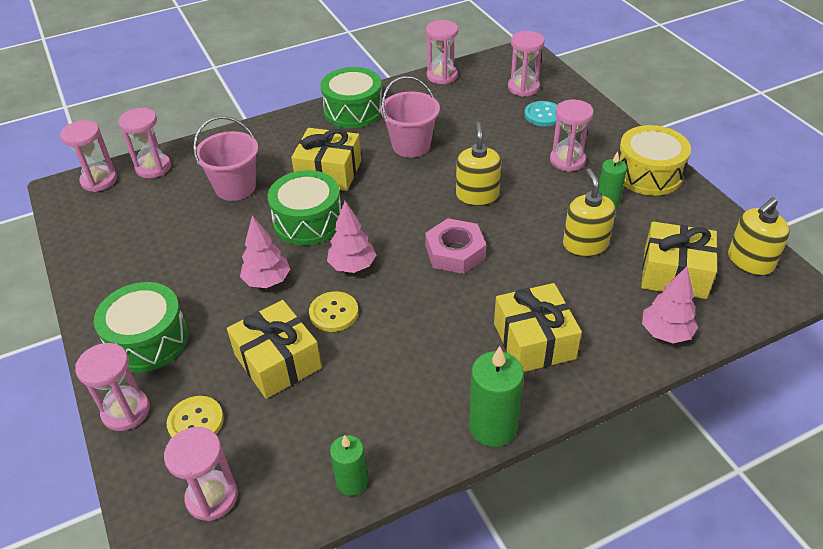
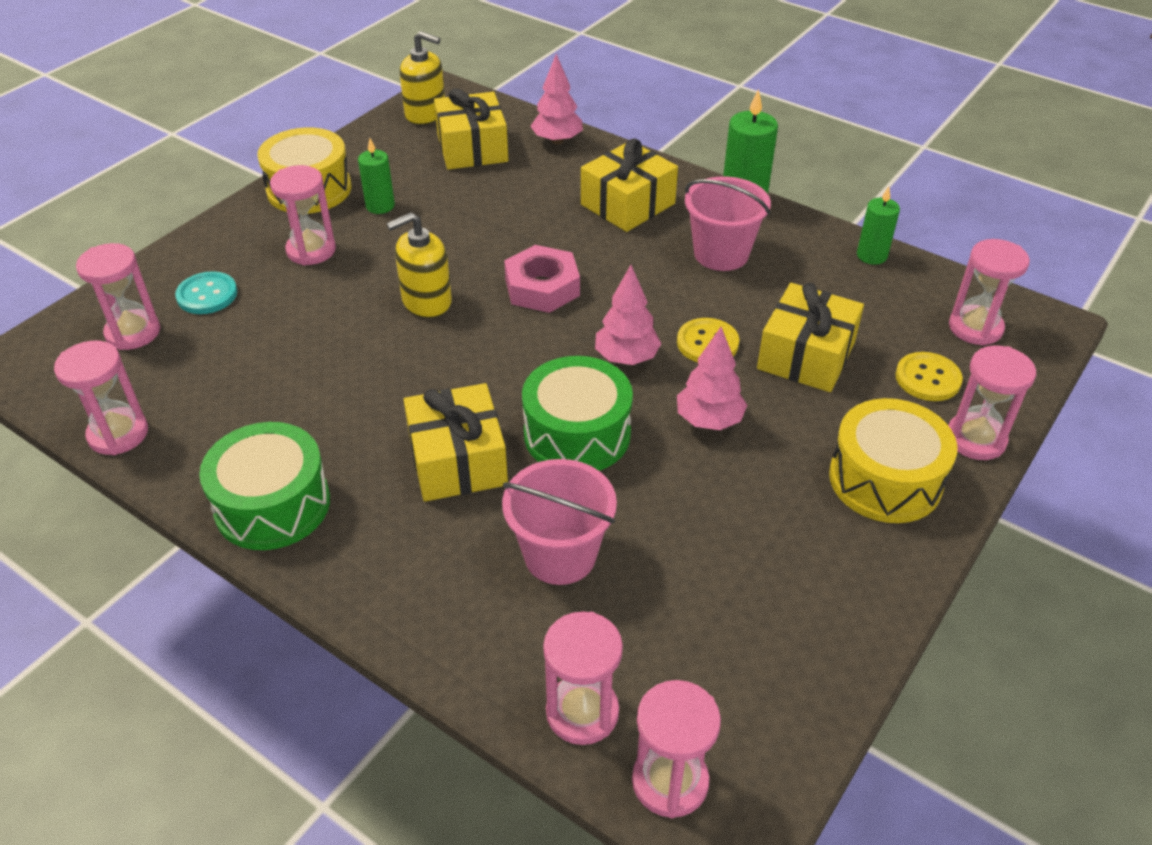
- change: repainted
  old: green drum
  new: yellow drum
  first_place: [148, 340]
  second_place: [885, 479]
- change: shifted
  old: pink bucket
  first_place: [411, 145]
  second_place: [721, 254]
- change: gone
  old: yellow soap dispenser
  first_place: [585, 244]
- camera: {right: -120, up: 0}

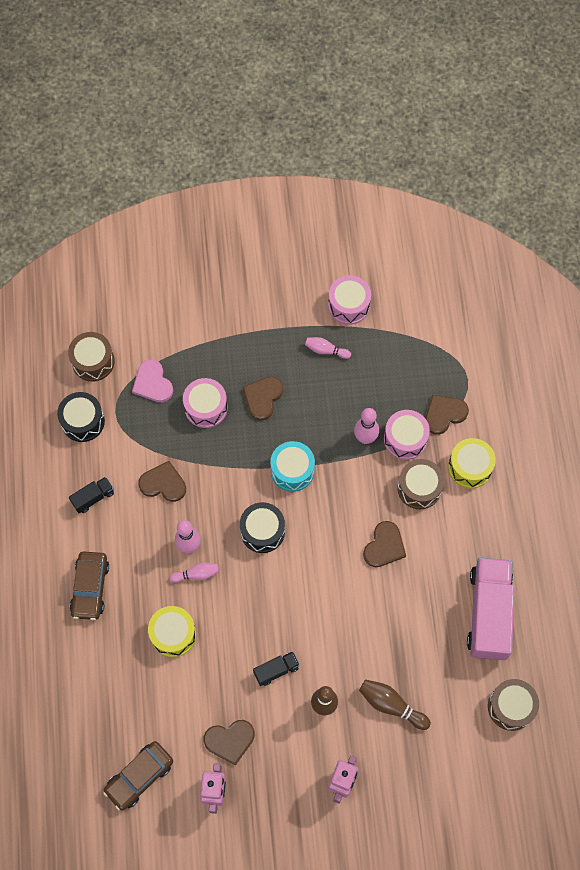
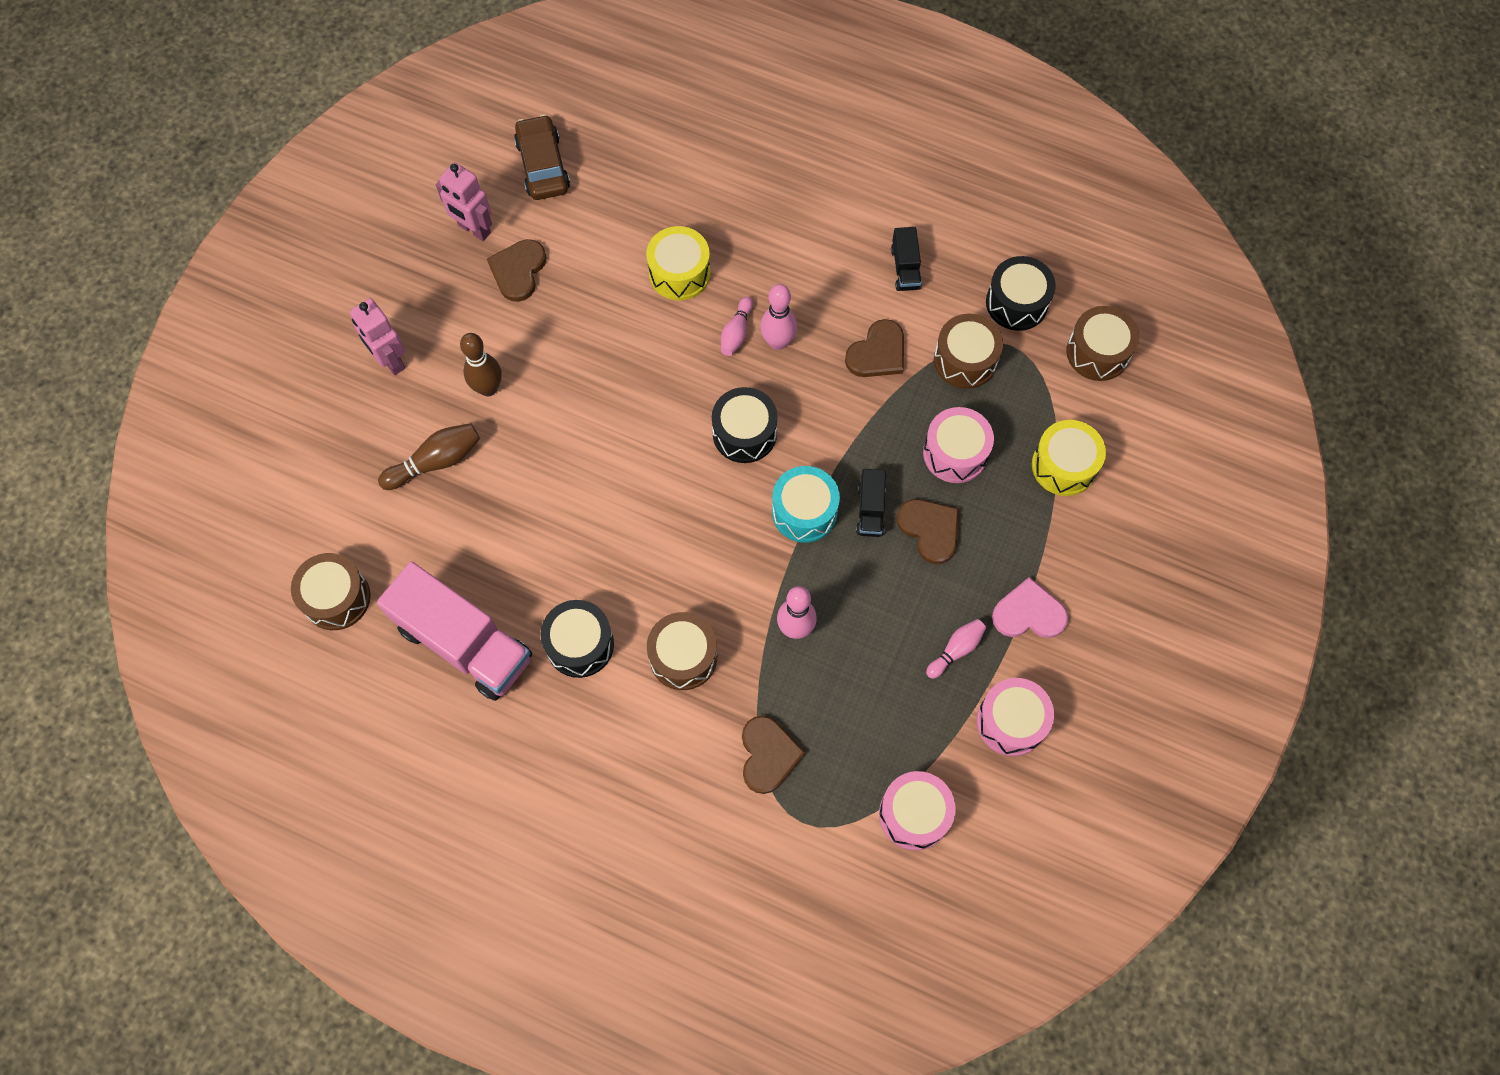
- change: gone
  old: brown car
  first_place: [90, 588]
- change: shifted
  old: pink heart
  first_place: [152, 383]
  second_place: [1029, 613]
- change: shifted
  old: black truck
  first_place: [276, 670]
  second_place: [870, 510]
- change: gone
  old: brown heart
  first_place: [384, 546]
- change: shifted
  old: pink drum
  first_place: [405, 439]
  second_place: [914, 814]
- change: shifted
  old: yellow drum
  first_place: [469, 467]
  second_place: [1064, 465]
- change: new
  new: black drum
  second_place: [580, 644]
- change: new
  new: brown drum
  second_place: [965, 360]
- camera: {right: 120, up: 0}

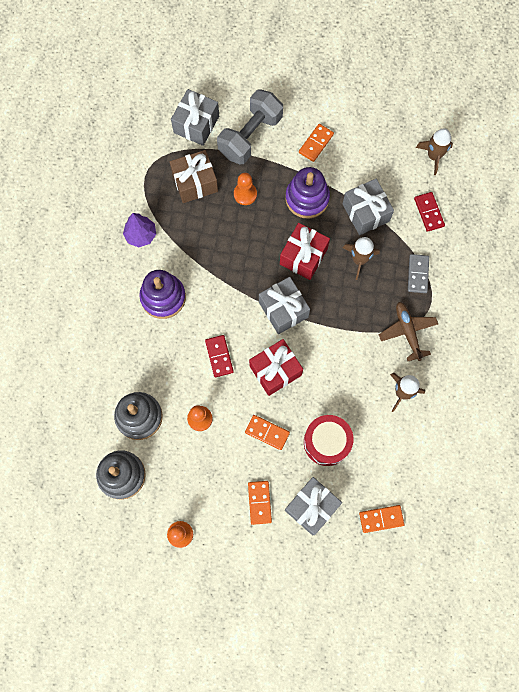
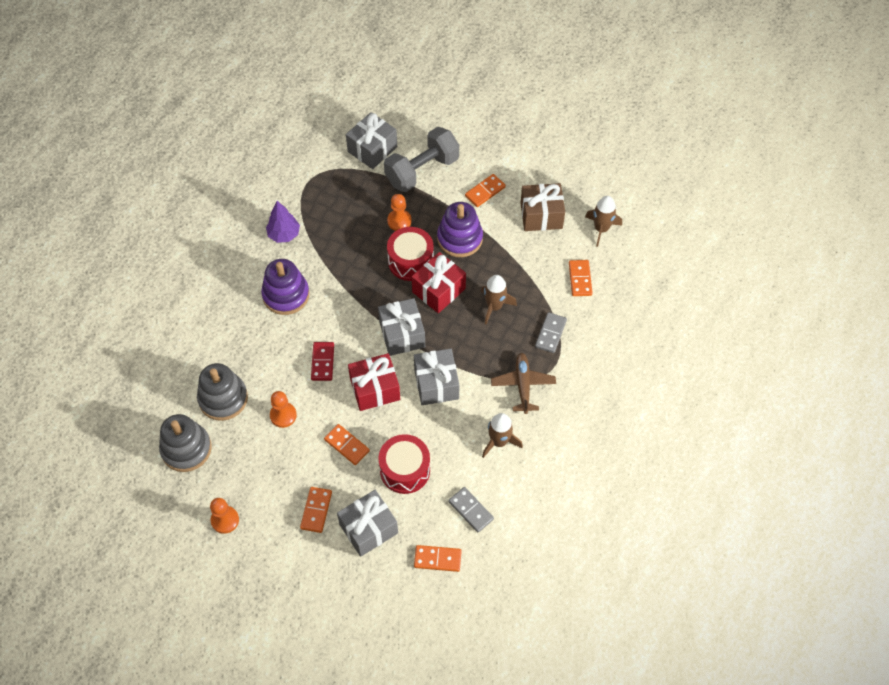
- change: shifted
  old: brown gift
  first_place: [195, 183]
  second_place: [541, 215]
- change: shifted
  old: grey gift
  first_place: [366, 212]
  second_place: [436, 384]
- change: repainted
  old: red domino
  new: orange domino
  first_place: [429, 212]
  second_place: [580, 279]
- change: new
  new: red drum
  second_place: [410, 261]
- change: new
  new: grey domino
  second_place: [470, 510]
- camera: {right: 15, up: -15}

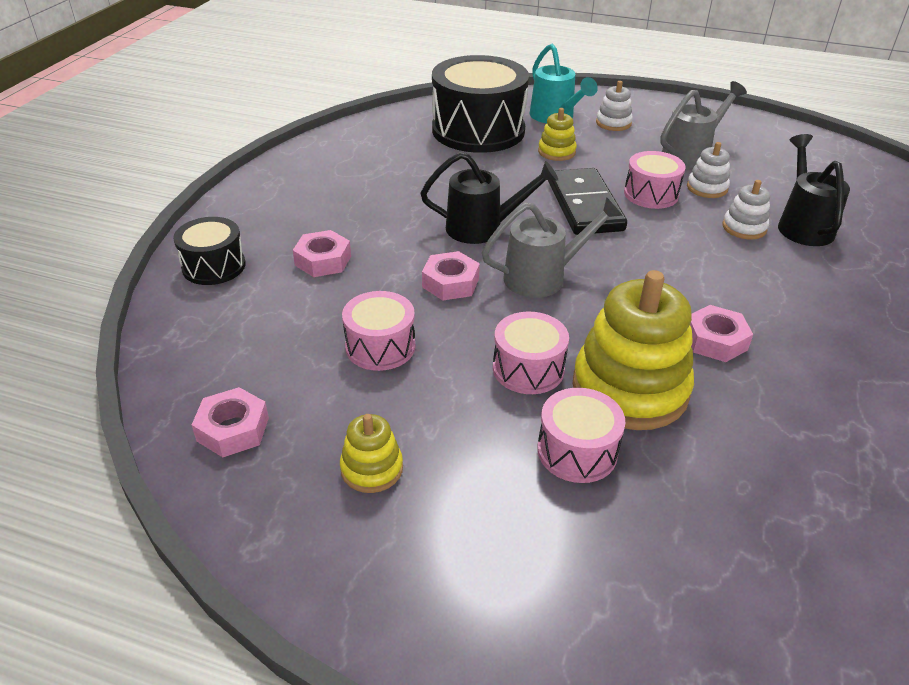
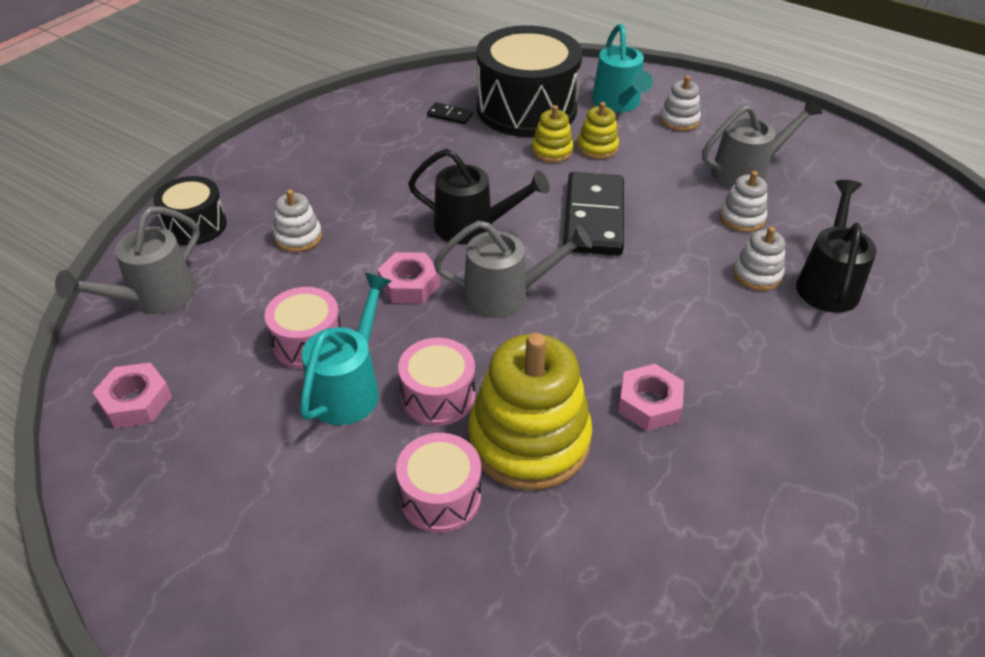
- change: swapped
  old: pink nut
  new: white stacking toy
  first_place: [323, 260]
  second_place: [298, 237]
- change: shifted
  old: yellow stacking toy
  first_place: [372, 469]
  second_place: [552, 151]
- change: gone
  old: pink drum
  first_place: [651, 194]
- change: new
  new: grey watering can
  second_place: [153, 298]
- change: new
  new: turquoise watering can
  second_place: [349, 387]
- change: new
  new: black domino
  second_place: [450, 115]
- camera: {right: 15, up: 5}

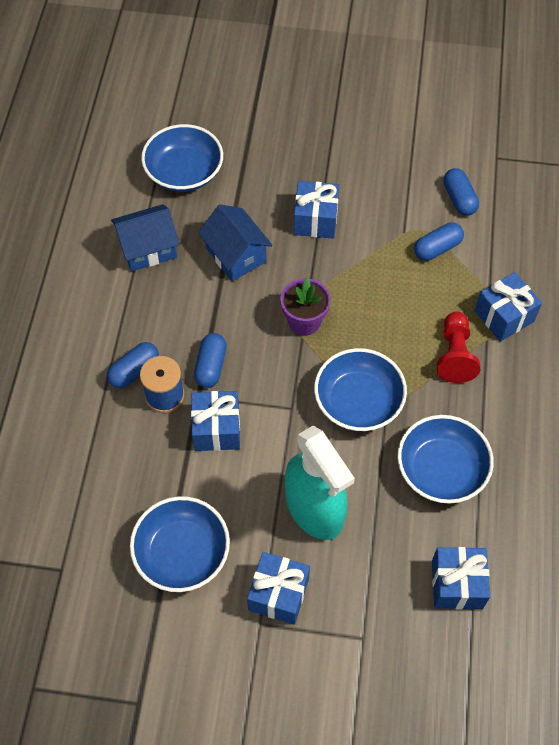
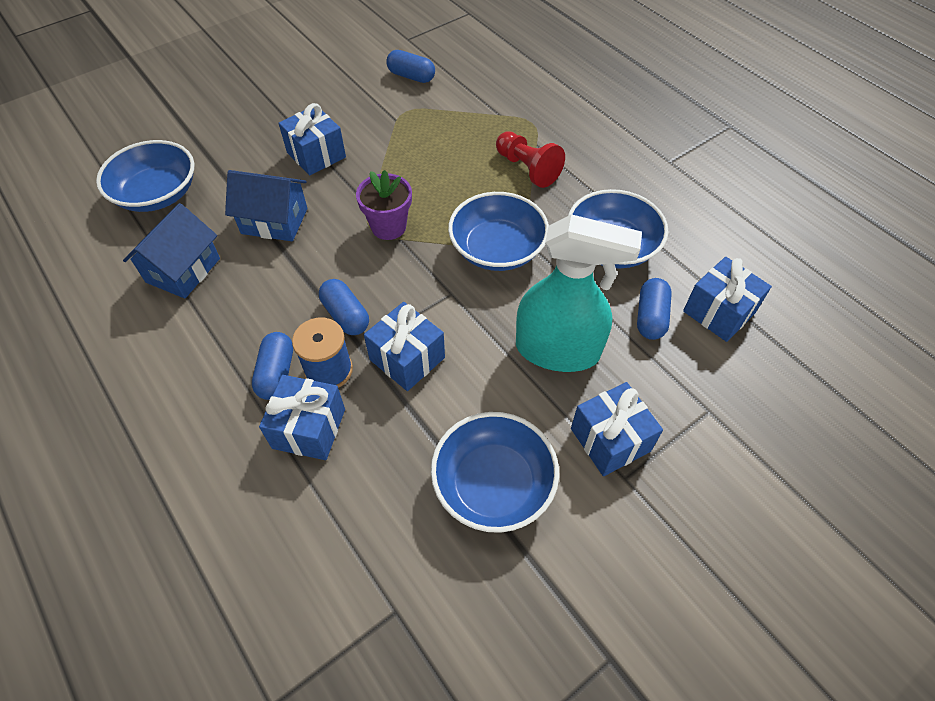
- change: shifted
  old: blue capsule
  first_place: [437, 248]
  second_place: [650, 317]
- change: shifted
  old: blue gift
  first_place: [504, 316]
  second_place: [309, 428]
- camera: {right: -45, up: -5}

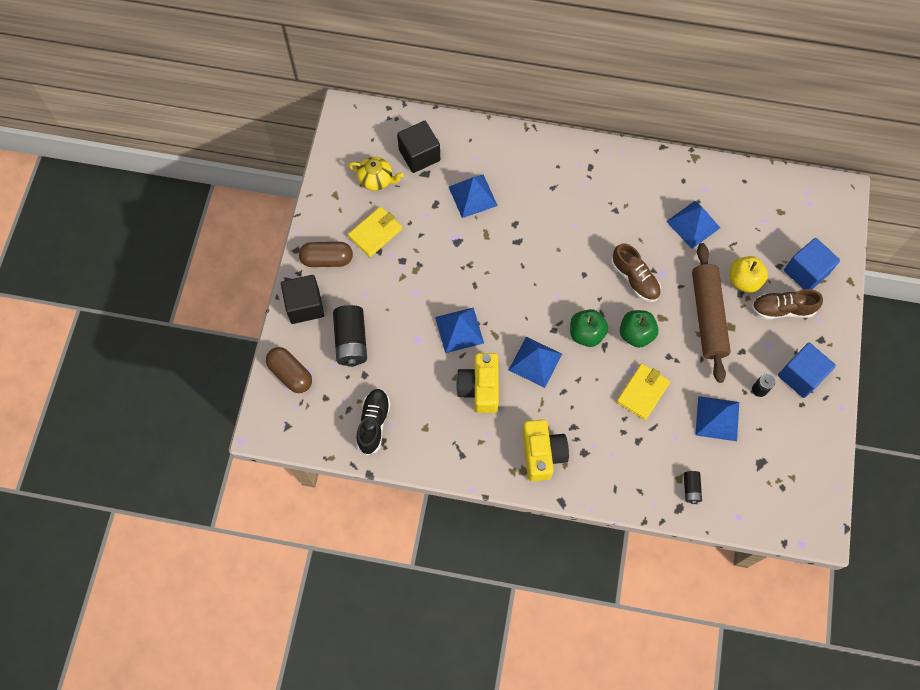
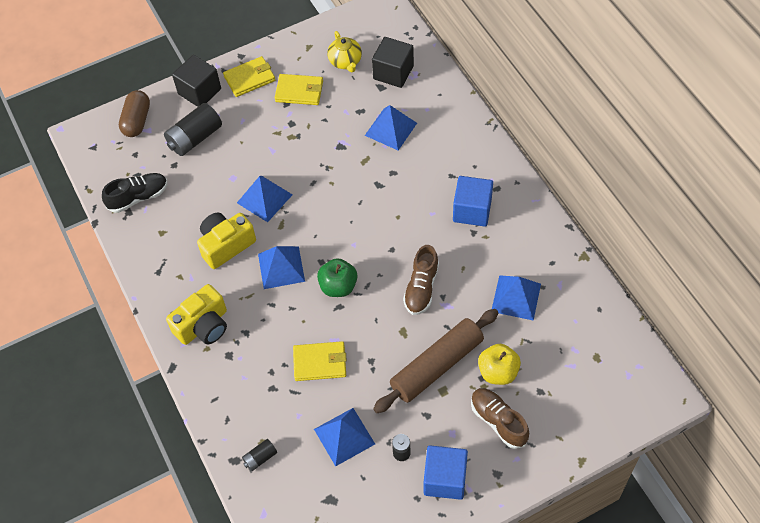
- change: swapped
  old: brown capsule
  new: yellow wallet
  first_place: [327, 259]
  second_place: [249, 78]
- change: gone
  old: green apple
  first_place: [636, 334]
- change: shifted
  old: blue cube
  first_place: [806, 272]
  second_place: [472, 210]
- camera: {right: 55, up: -10}

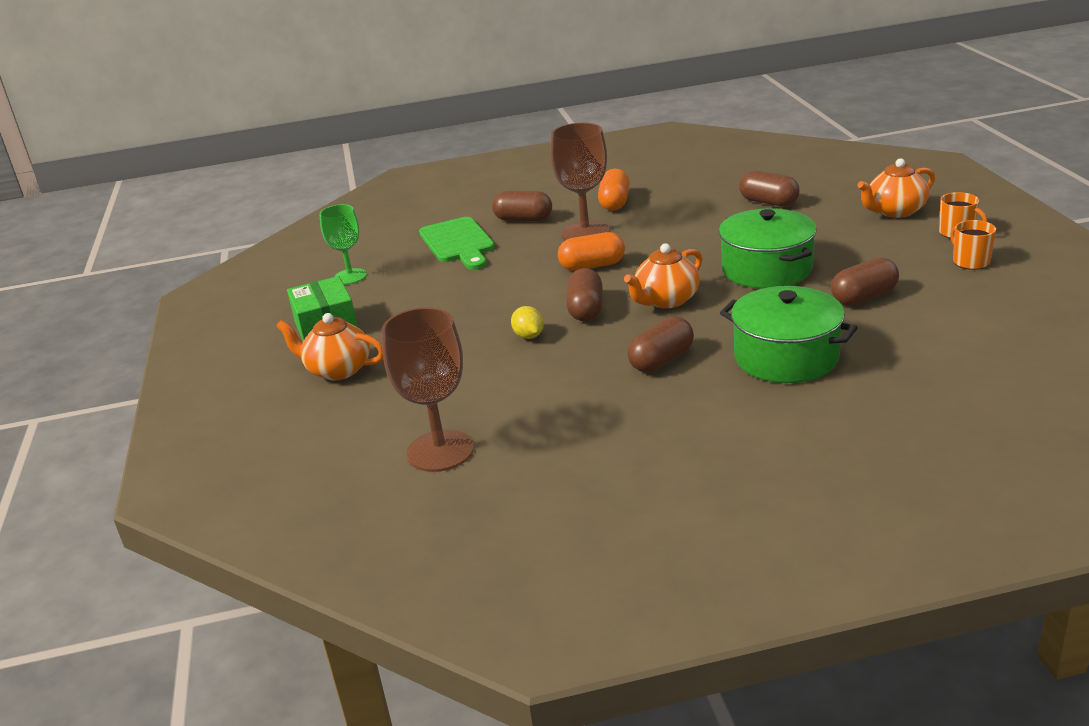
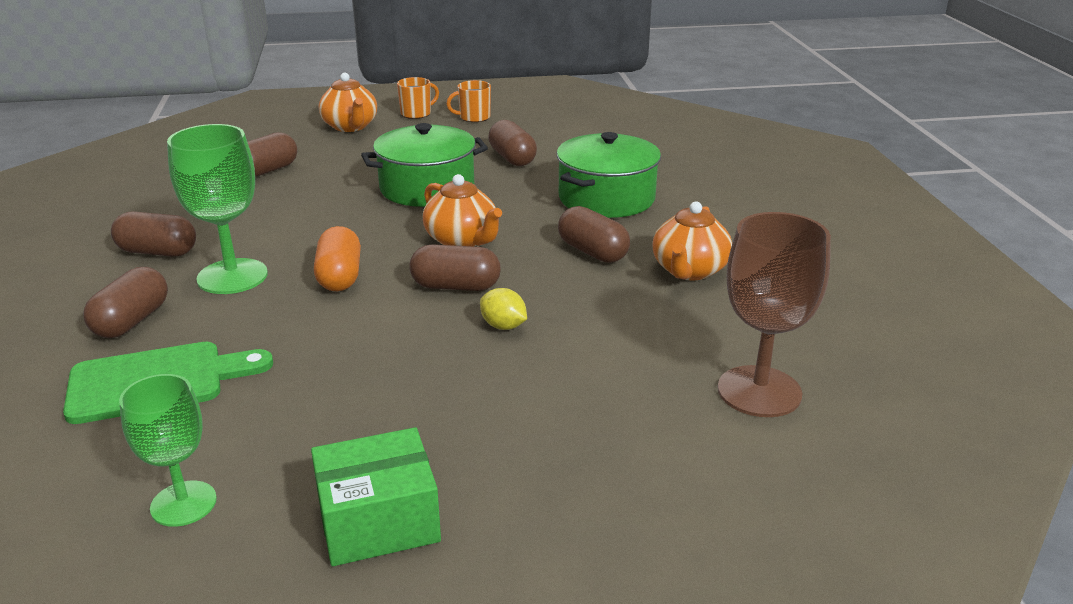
- change: shifted
  old: orange teapot
  first_place: [338, 370]
  second_place: [689, 270]
- change: rotated
  old: yellow lemon
  first_place: [528, 336]
  second_place: [503, 326]
  degrees: 60
- change: repainted
  old: brown goblet
  new: green goblet
  first_place: [585, 232]
  second_place: [232, 276]
- change: repainted
  old: orange capsule
  new: brown capsule
  first_place: [614, 203]
  second_place: [157, 252]
- camera: {right: -90, up: 0}

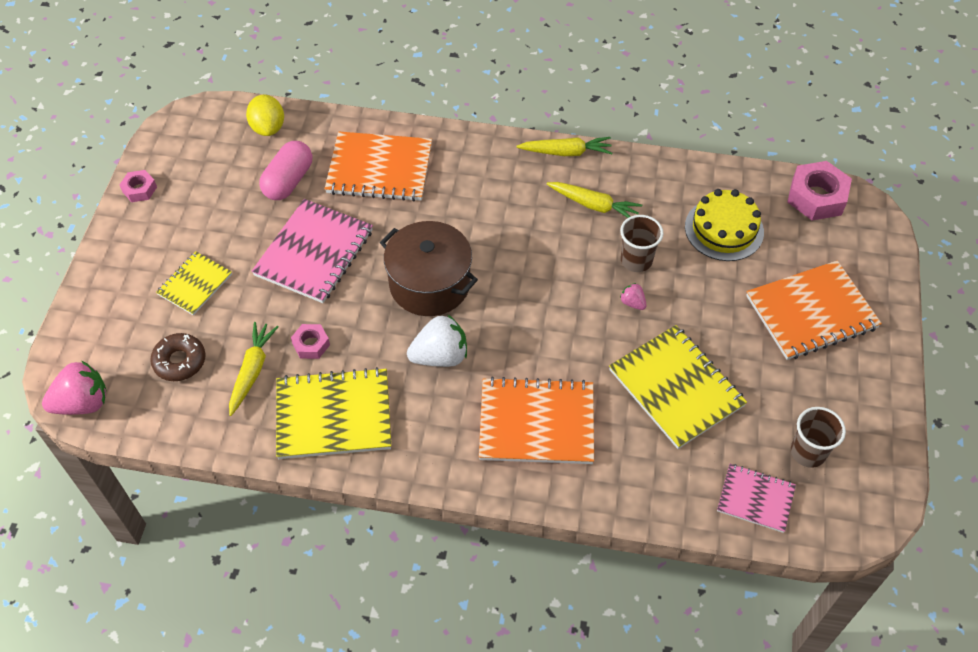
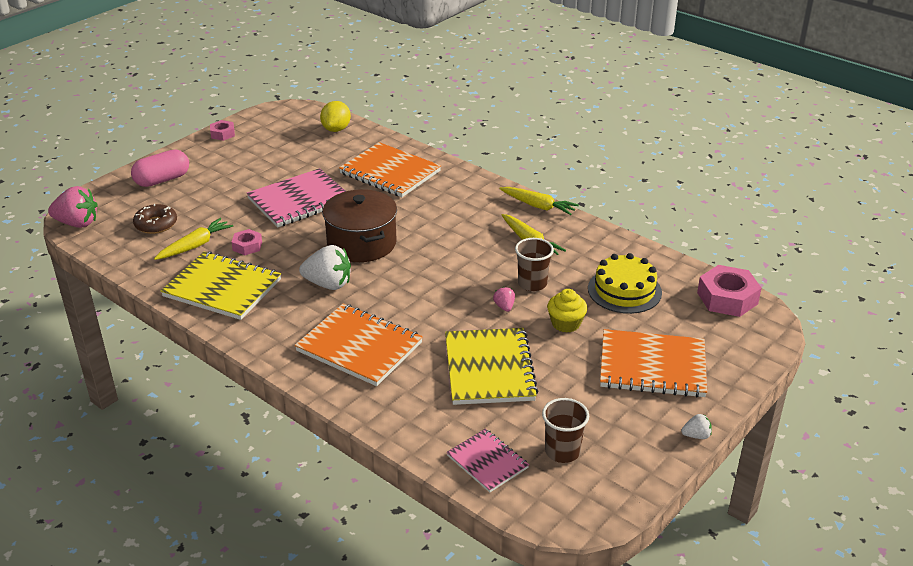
- change: gone
  old: yellow notebook
  first_place: [195, 284]
- change: shifted
  old: pink capsule
  first_place: [288, 181]
  second_place: [162, 180]
- change: new
  new: yellow cupcake
  second_place: [566, 323]
- change: new
  new: white strawberry
  second_place: [696, 435]
- camera: {right: 30, up: -20}

